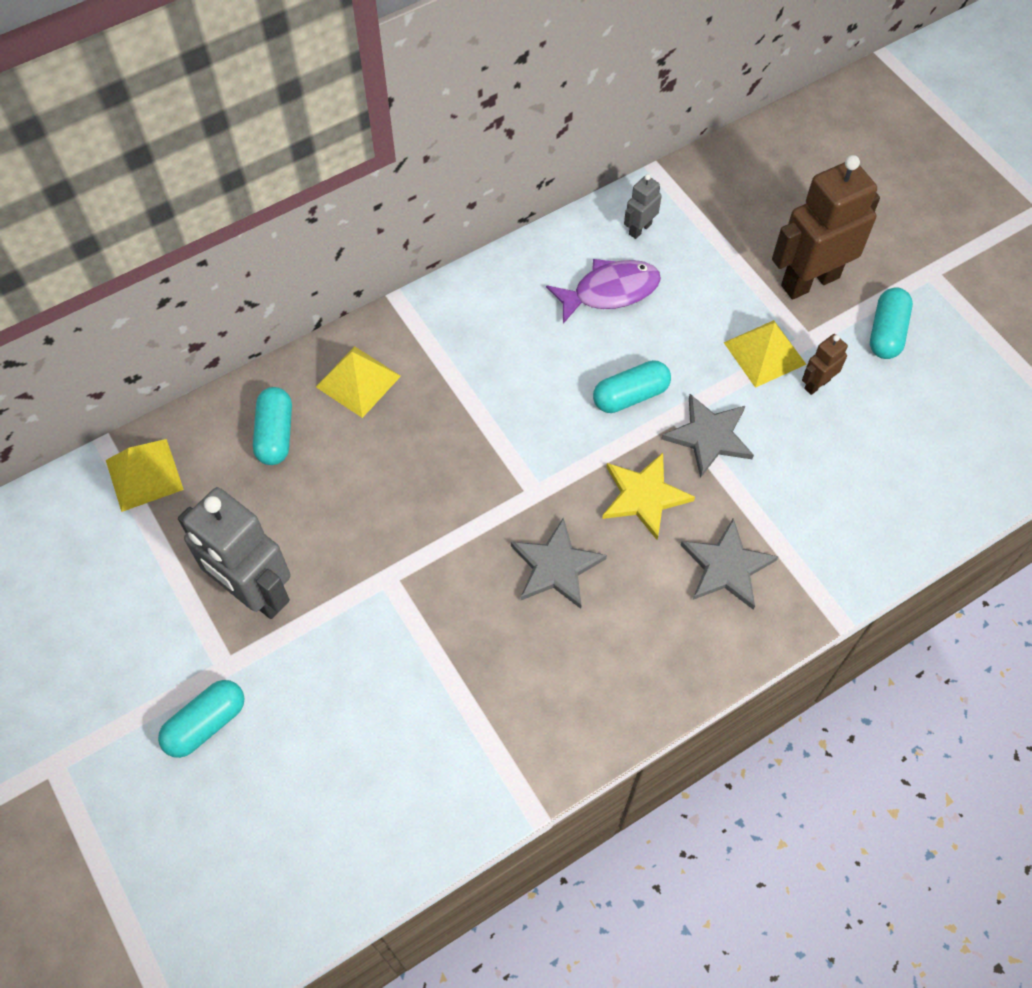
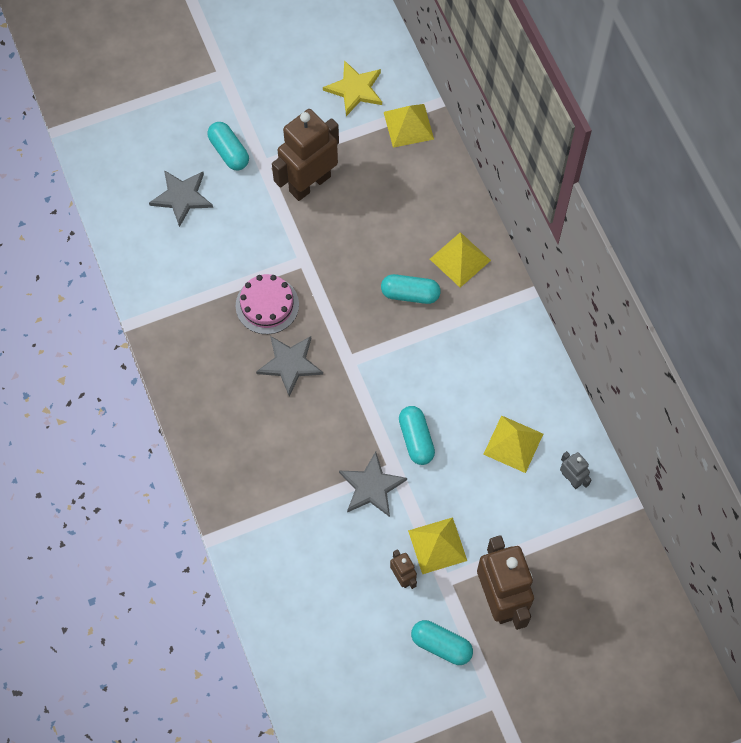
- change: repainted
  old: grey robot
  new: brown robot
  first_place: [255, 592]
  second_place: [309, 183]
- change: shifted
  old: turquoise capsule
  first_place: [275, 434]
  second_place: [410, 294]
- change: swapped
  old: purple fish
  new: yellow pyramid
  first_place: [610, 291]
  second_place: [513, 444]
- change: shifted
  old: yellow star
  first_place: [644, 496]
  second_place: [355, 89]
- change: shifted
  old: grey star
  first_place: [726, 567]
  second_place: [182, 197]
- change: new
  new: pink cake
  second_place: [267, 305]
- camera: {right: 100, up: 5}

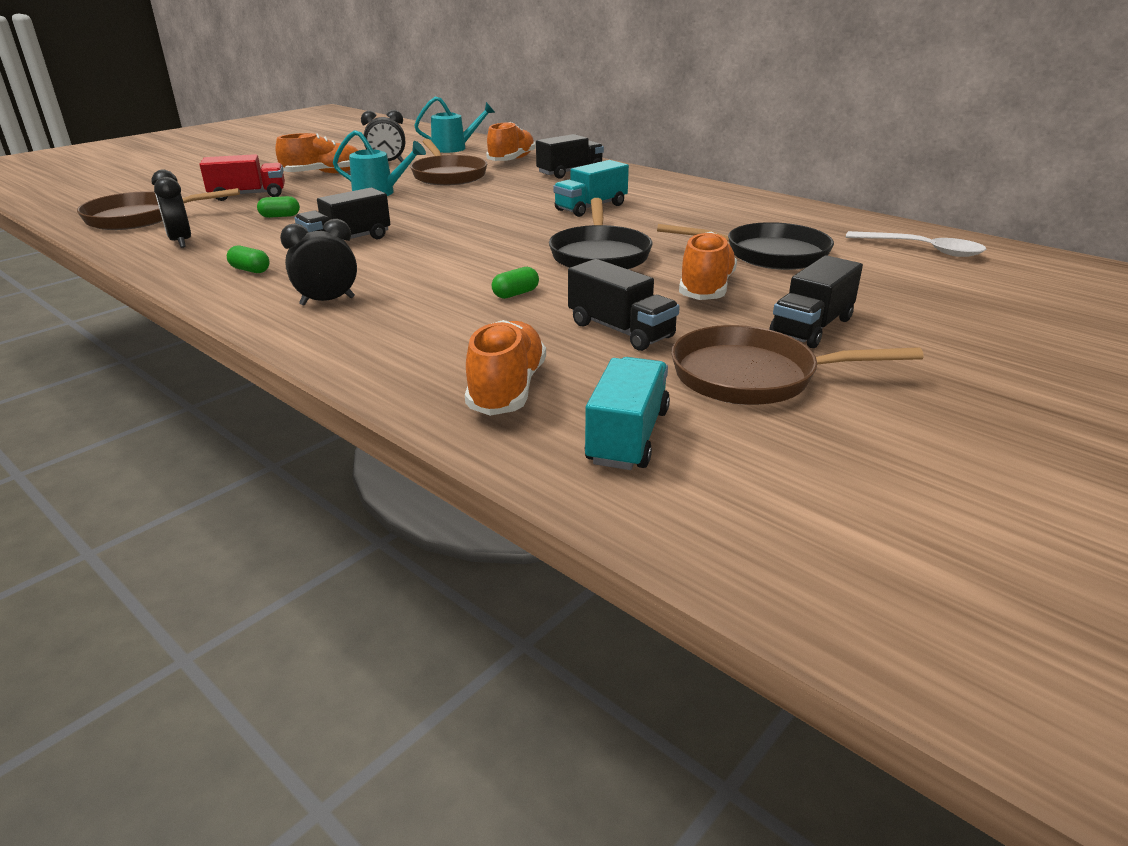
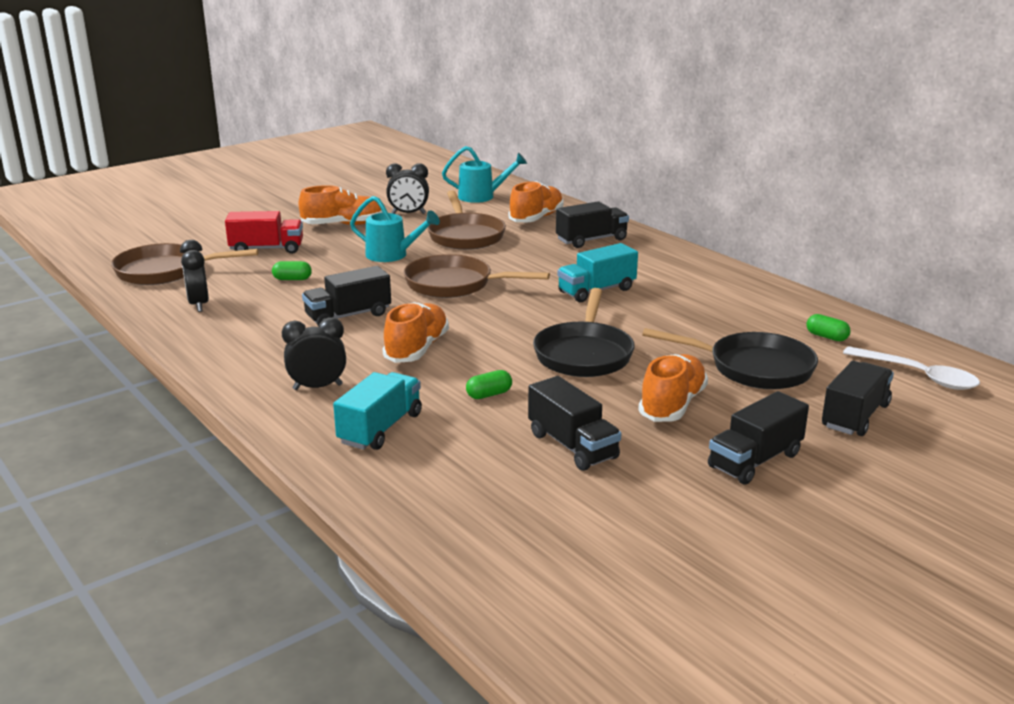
- change: shifted
  old: green capsule
  first_place: [250, 270]
  second_place: [826, 337]
- change: shifted
  old: orange shoe
  first_place: [507, 389]
  second_place: [417, 349]
- change: shifted
  old: turquoise truck
  first_place: [628, 436]
  second_place: [380, 428]
- change: shifted
  old: brown pan
  first_place: [753, 376]
  second_place: [454, 284]
- change: new
  new: black truck
  second_place: [855, 416]
- camera: {right: 10, up: -5}

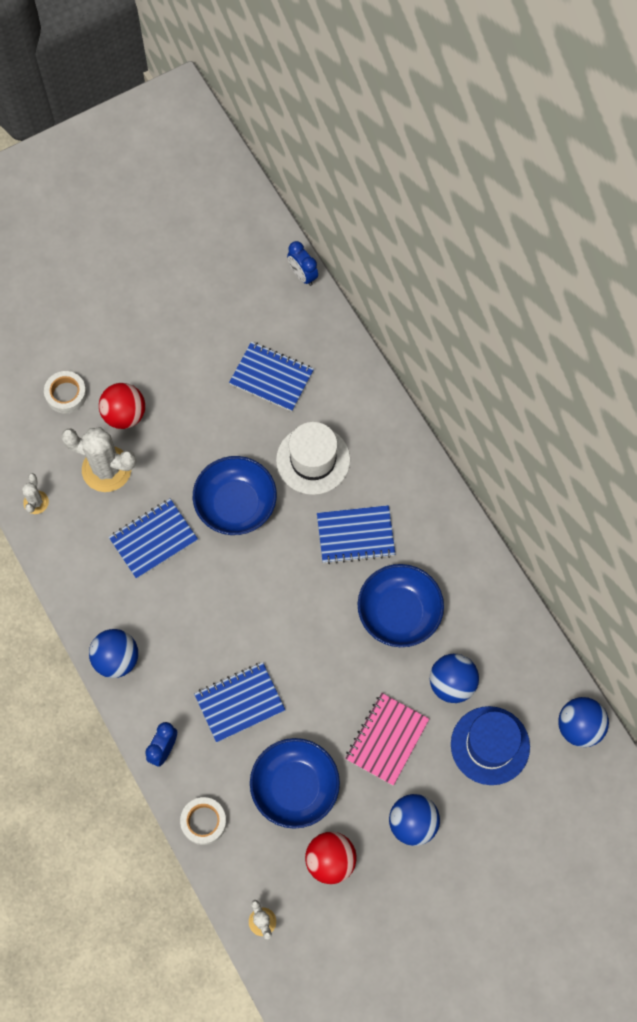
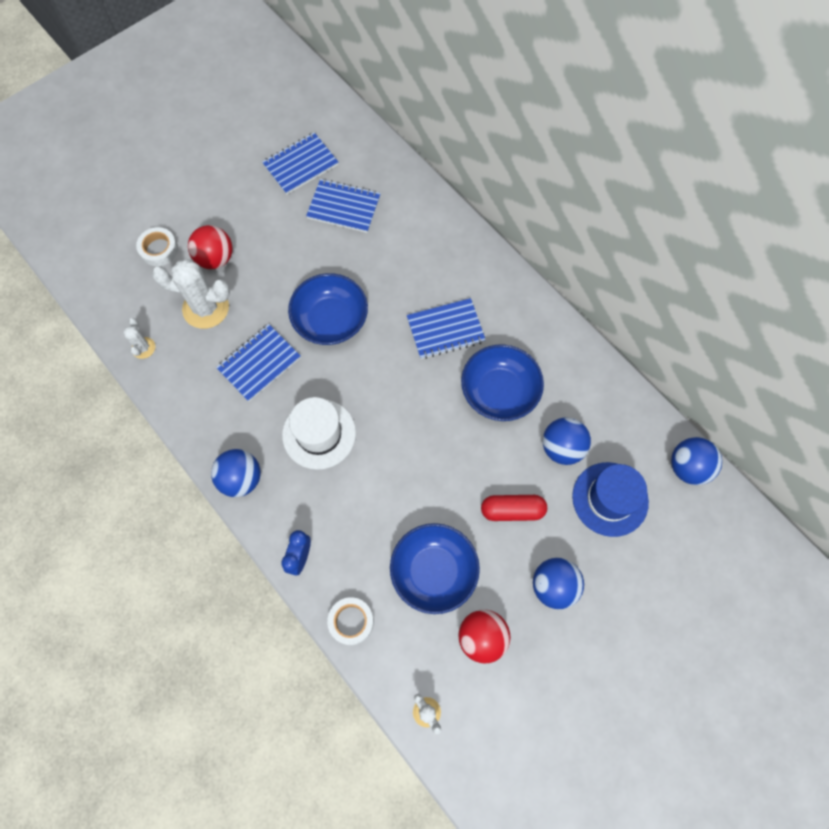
- change: shifted
  old: blue notebook
  first_place: [240, 703]
  second_place: [301, 165]
- change: shifted
  old: white hat
  first_place: [313, 460]
  second_place: [319, 434]
- change: gone
  old: blue clock
  first_place: [302, 275]
- change: swapped
  old: pink notebook
  new: red capsule
  first_place: [387, 739]
  second_place: [512, 510]
- camera: {right: -10, up: 0}

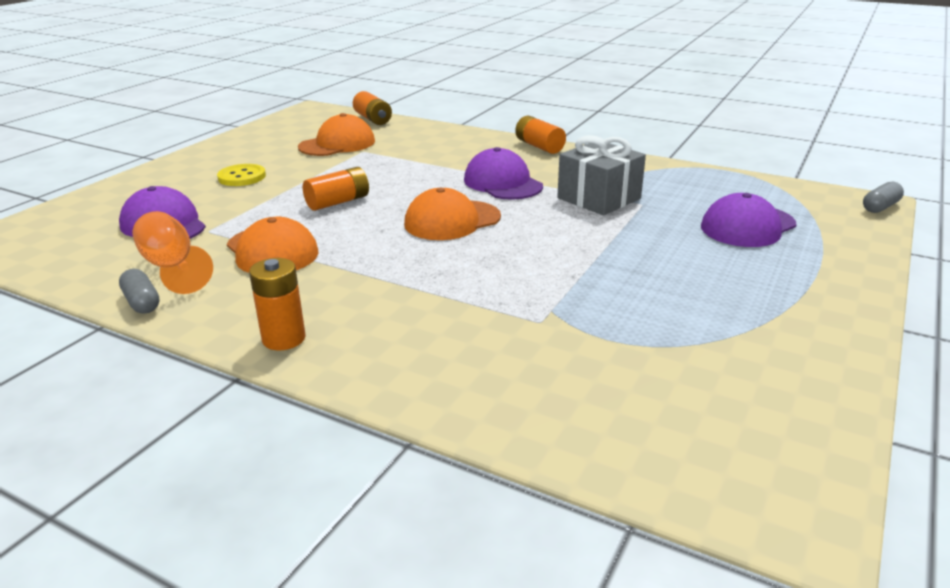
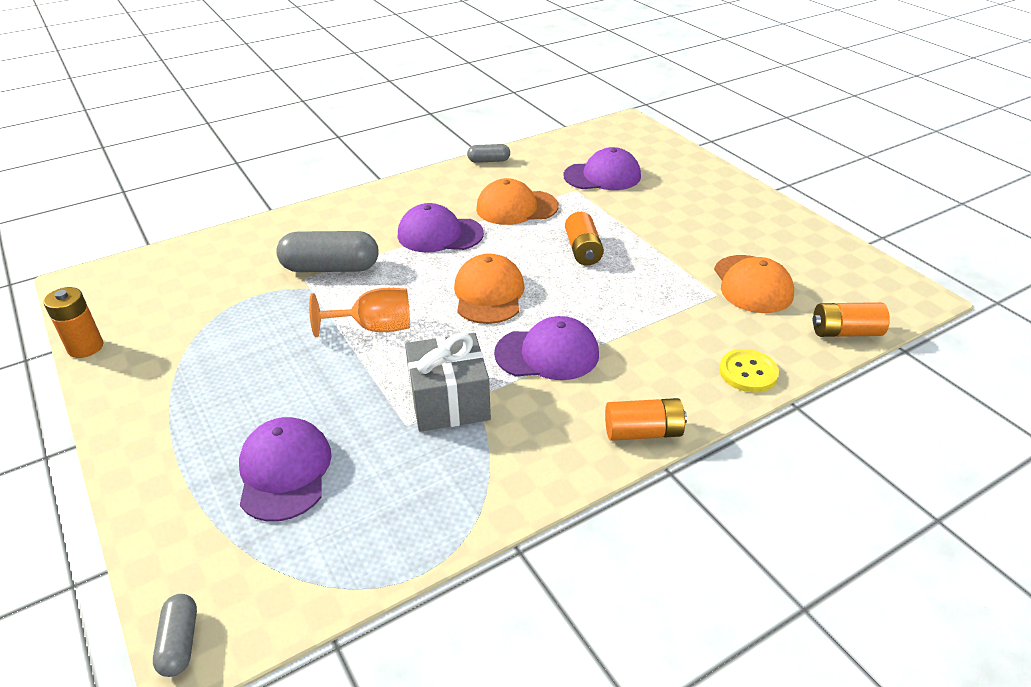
- change: shifted
  old: orange goblet
  first_place: [172, 267]
  second_place: [374, 328]
- change: shifted
  old: yellow button
  first_place: [242, 177]
  second_place: [748, 372]
- change: shifted
  old: orange battery
  first_place: [284, 339]
  second_place: [85, 347]
- change: new
  new: grey capsule
  second_place: [331, 268]
- change: new
  new: purple cap
  second_place: [440, 234]
- camera: {right: 120, up: 10}

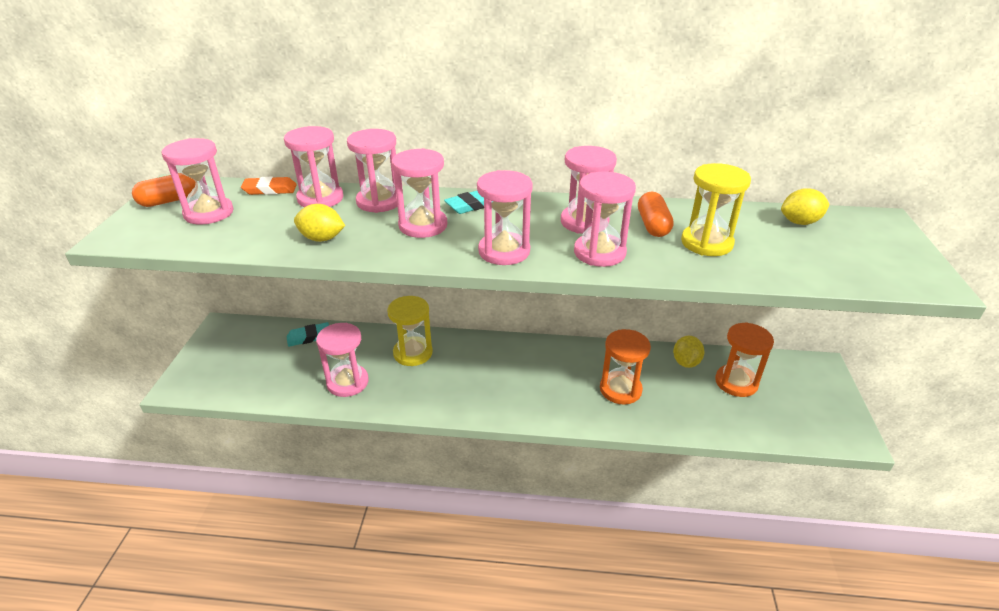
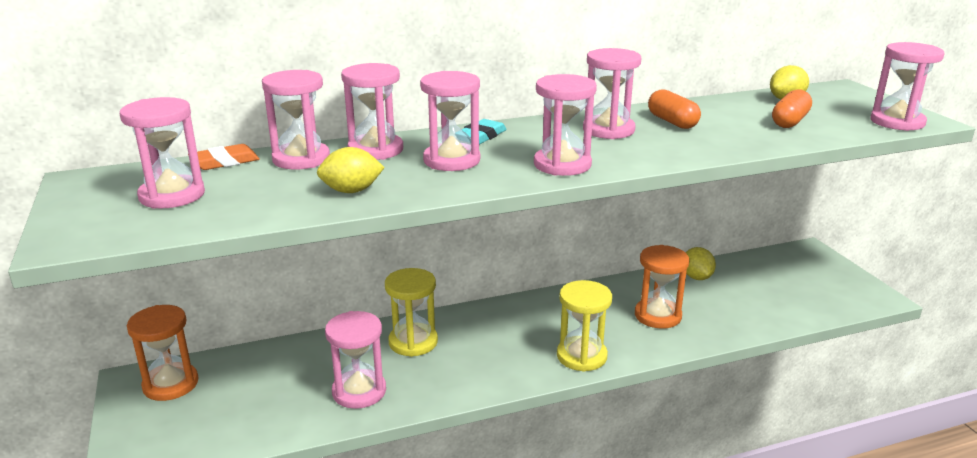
- change: shifted
  old: orange capsule
  first_place: [169, 201]
  second_place: [789, 121]
- change: gone
  old: turquoise eraser
  first_place: [309, 337]
- change: shifted
  old: pink hourglass
  first_place: [599, 253]
  second_place: [897, 122]
- change: shifted
  old: yellow hourglass
  first_place: [706, 243]
  second_place: [581, 356]
- change: shifted
  old: orange hourglass
  first_place: [736, 382]
  second_place: [170, 384]
- camera: {right: -25, up: -10}

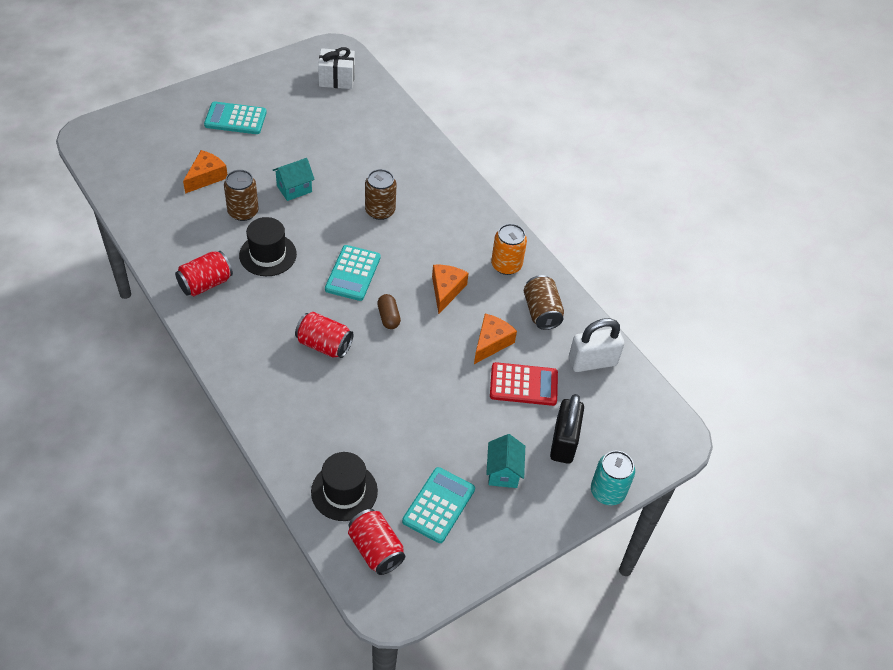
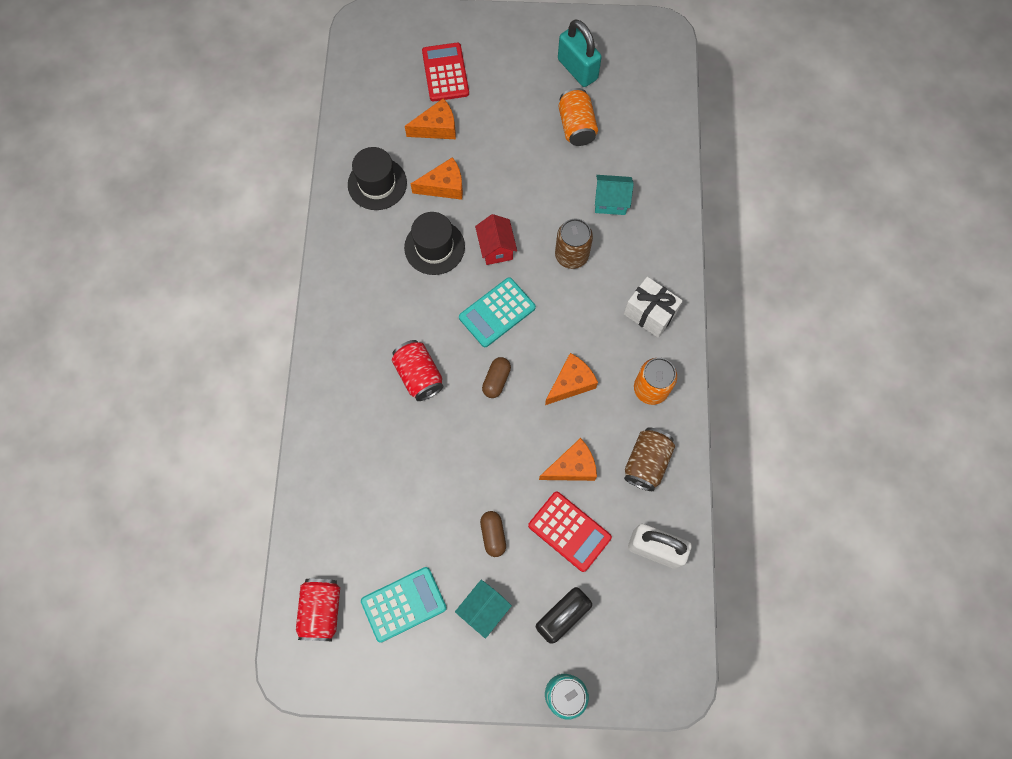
- change: gone
  old: red can
  first_place: [205, 283]
- change: gone
  old: turquoise calculator
  first_place: [235, 119]
- change: swapped
  old: brown can
  new: orange cheese
  first_place: [243, 212]
  second_place: [444, 186]
- change: shifted
  old: turquoise house
  first_place: [294, 189]
  second_place: [610, 202]
- change: shifted
  old: black hat
  first_place: [344, 491]
  second_place: [377, 184]
- change: shifted
  old: white gift
  first_place: [336, 79]
  second_place: [650, 313]
- change: new
  new: red calculator
  second_place: [445, 73]
- change: new
  new: red house
  second_place: [496, 248]
- change: new
  new: brown capsule
  second_place: [493, 535]
- change: new
  new: turquoise padlock
  second_place: [577, 69]
- change: new
  new: orange can
  second_place: [576, 126]
- camera: {right: 40, up: 20}

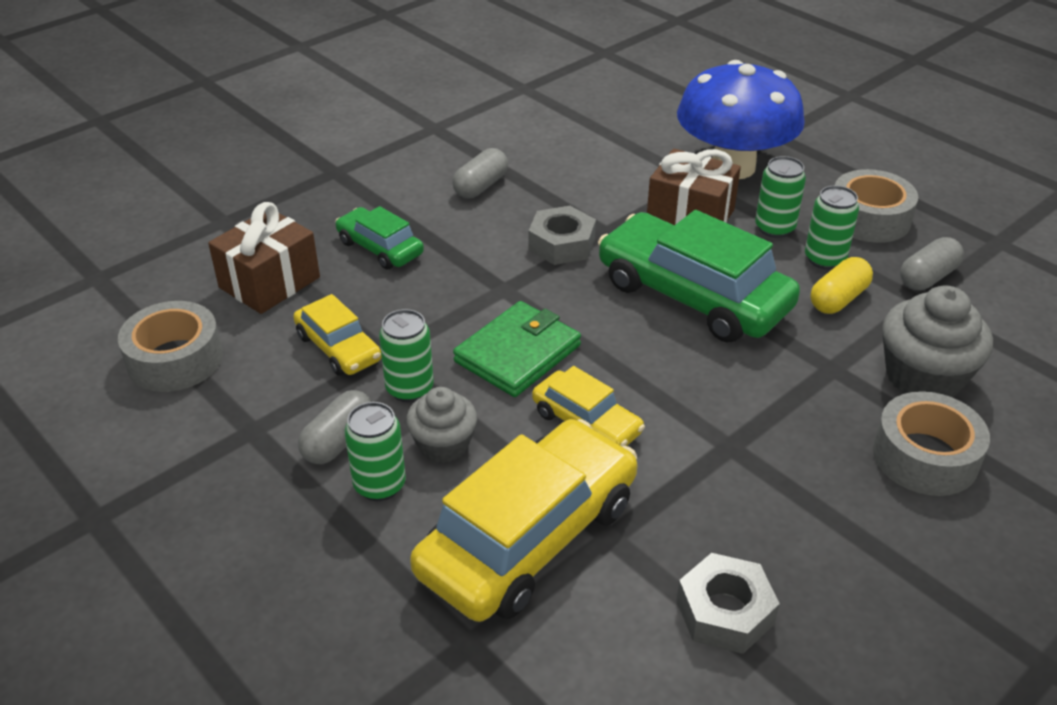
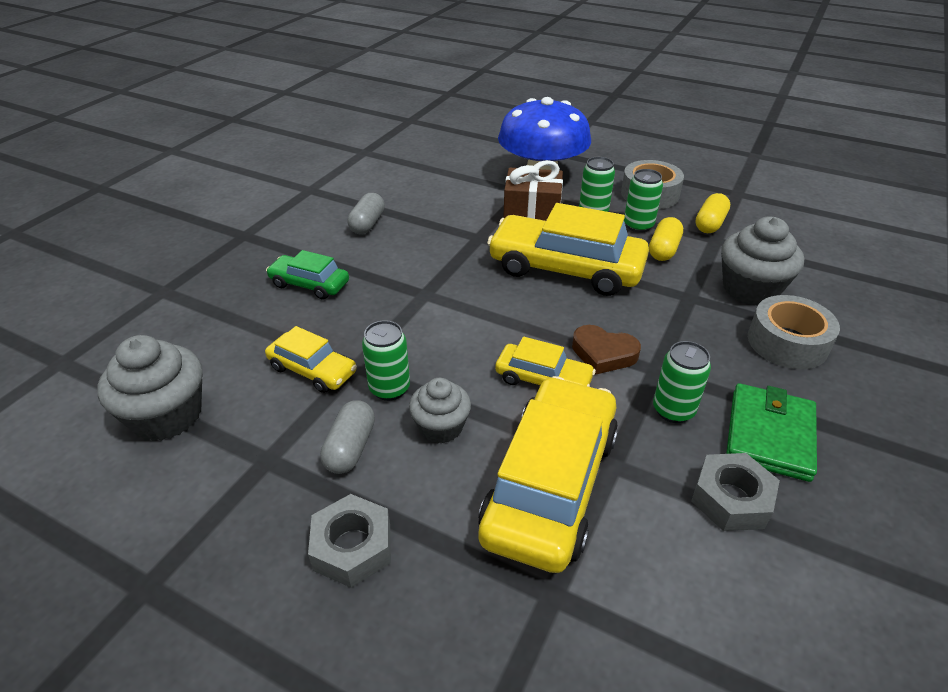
- change: swapped
  old: grey tape
  new: grey cupcake
  first_place: [175, 359]
  second_place: [167, 415]
- change: gone
  old: brown gift
  first_place: [269, 282]
- change: shifted
  old: green can
  first_place: [379, 485]
  second_place: [673, 410]
- change: shifted
  old: green wallet
  first_place: [517, 353]
  second_place: [769, 435]
- change: shifted
  old: grey nut
  first_place: [561, 244]
  second_place: [352, 547]
- change: repainted
  old: green car
  new: yellow car
  first_place: [693, 295]
  second_place: [566, 268]
- change: repainted
  old: grey capsule
  new: yellow capsule
  first_place: [928, 277]
  second_place: [710, 224]
- change: new
  new: brown heart
  second_place: [603, 354]
- camera: {right: -20, up: 0}

